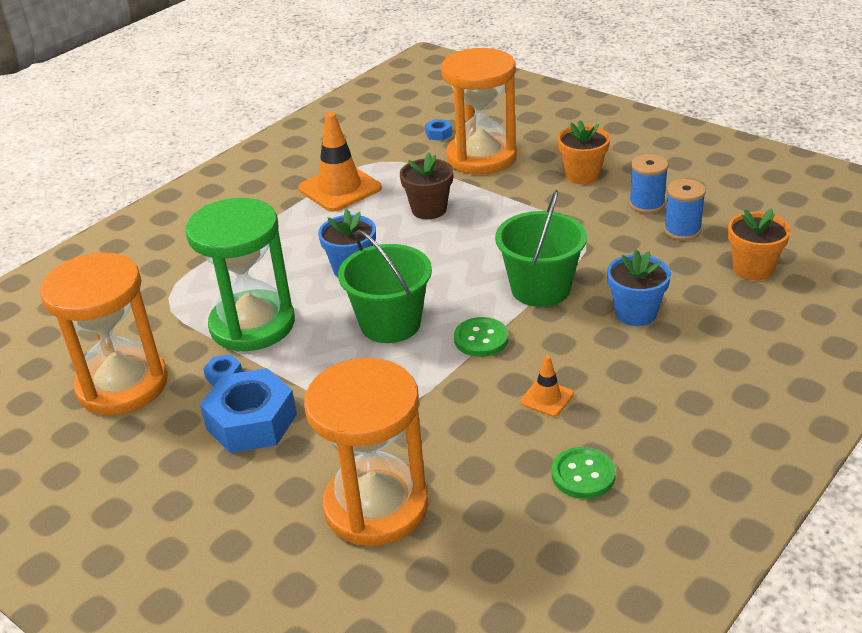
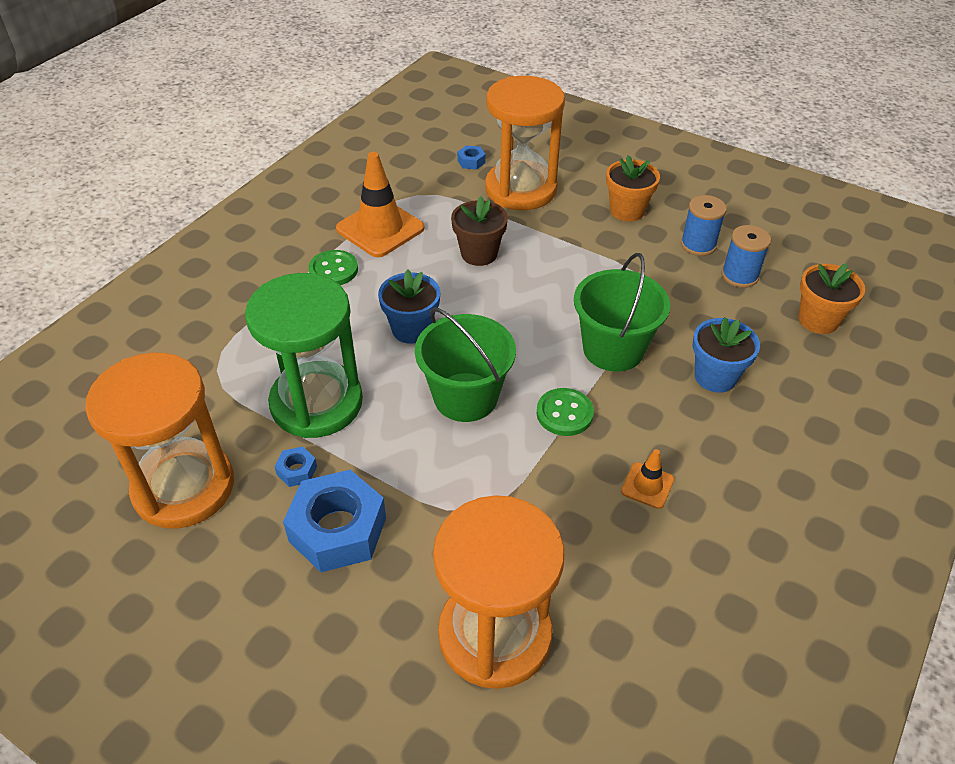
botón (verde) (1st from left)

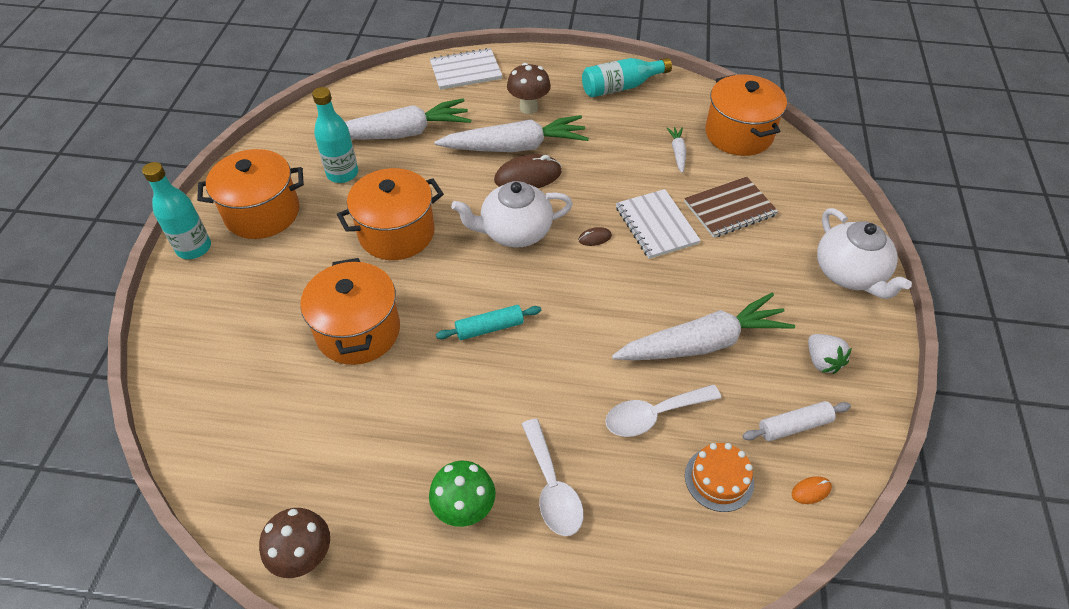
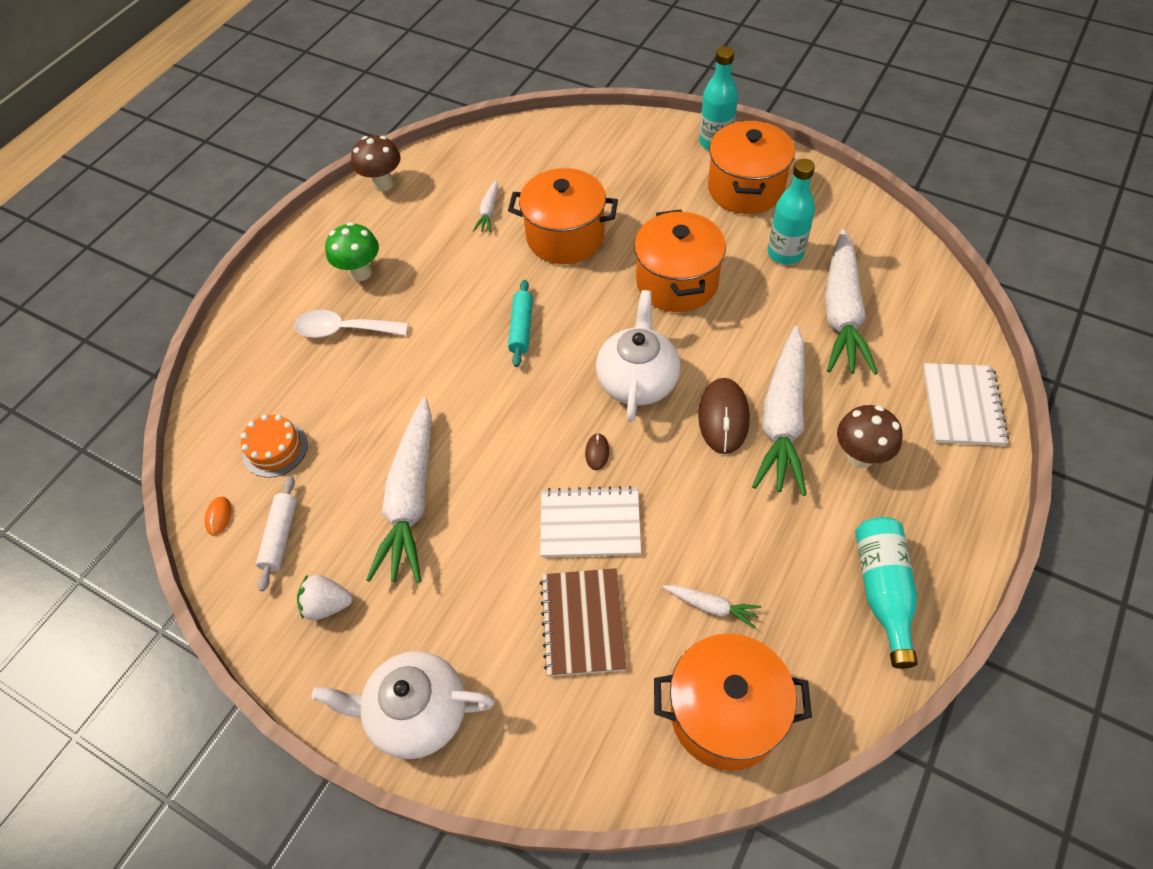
cuchara (blanco) (2nd from left in the first image)
zanahoria (blanco) (2nd from left)

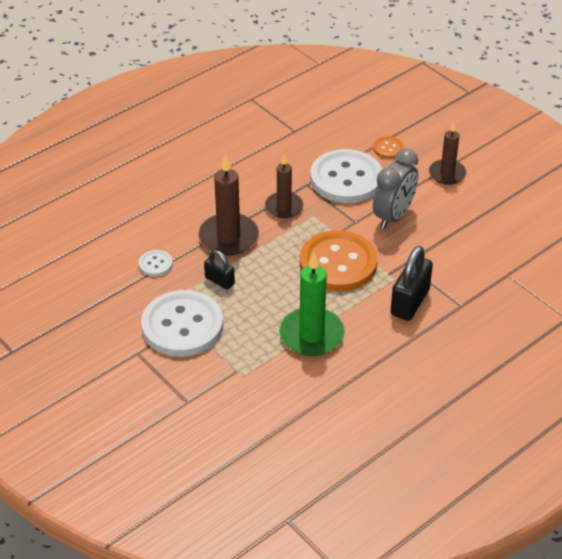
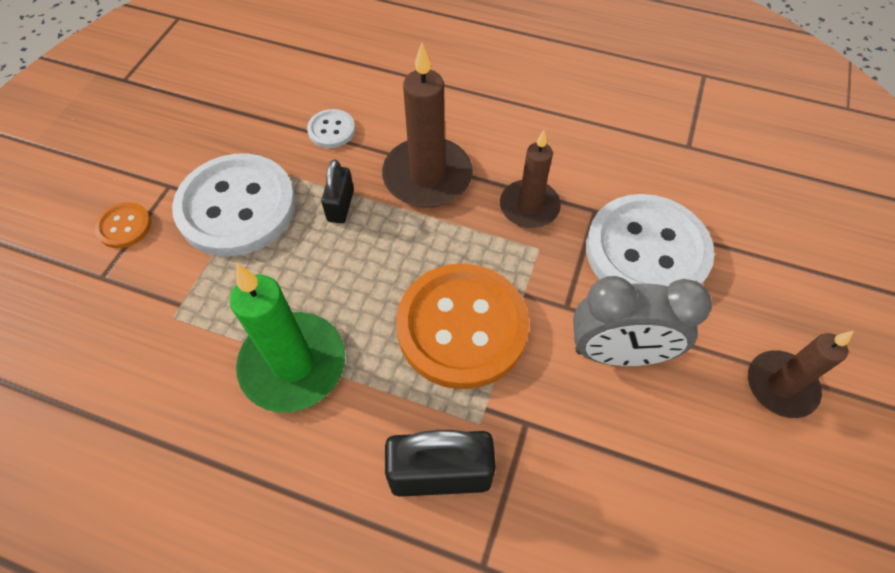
botón (naranja) (1st from left)

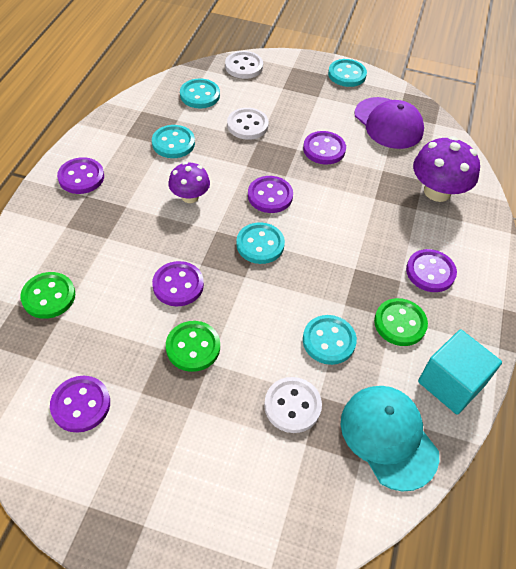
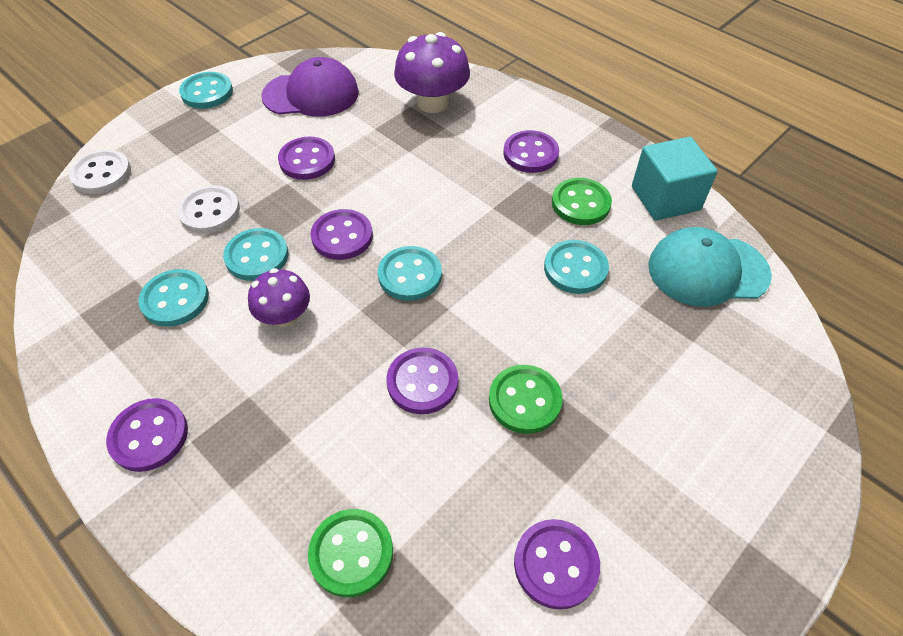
botón (turquesa) (3rd from left)
botón (blanco) (3rd from left in the first image)

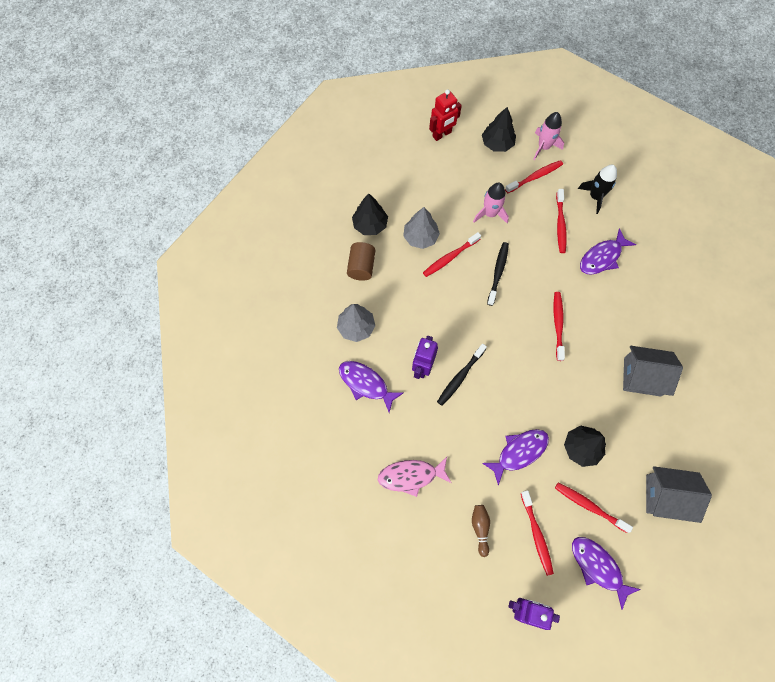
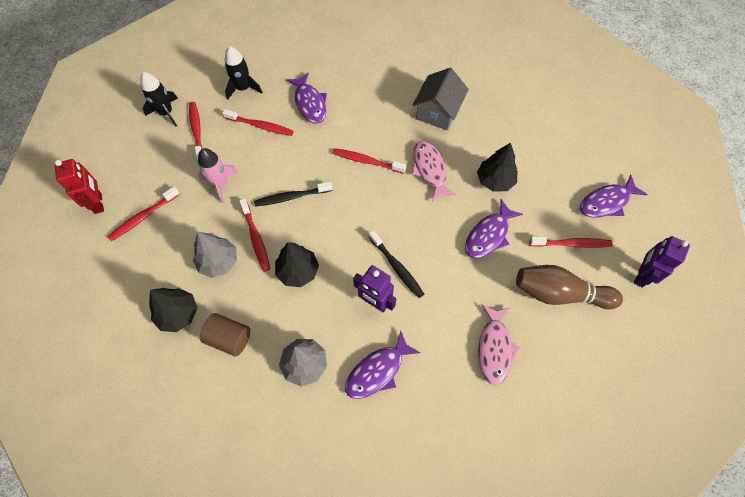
árbol (negro) (2nd from left)
cohete (negro) (1st from left)
cepillo de dientes (negro) (1st from left)
pez (morado) (3rd from left)
casa (gris) (2nd from left in the first image)
cepillo de dientes (rojo) (1st from left)
bolo (marrón)
pez (rosa) (1st from left)

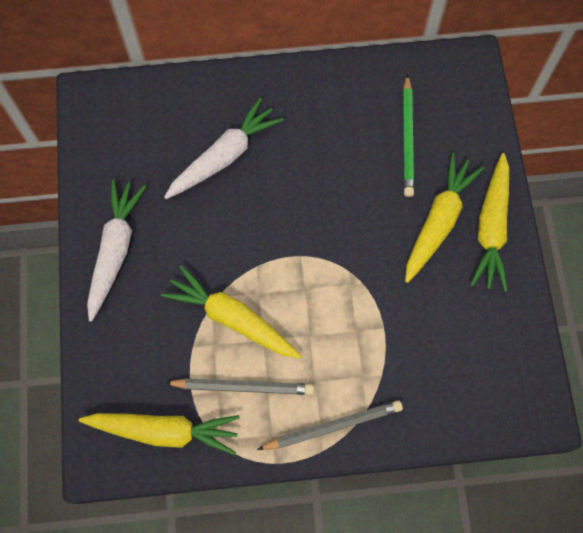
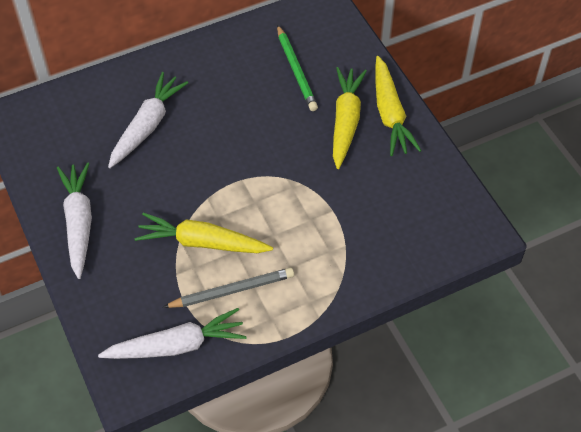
lápiz (gris) (2nd from left in the first image)
zanahoria (blanco) (3rd from left)

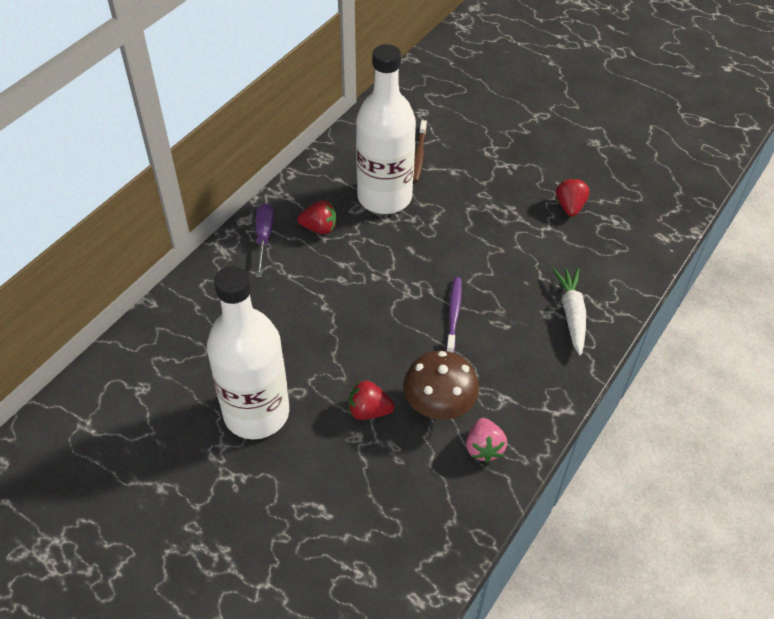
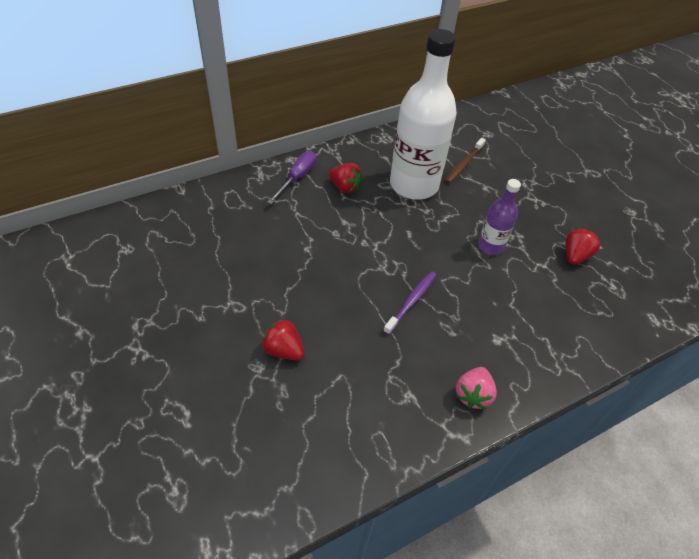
botella (blanco) (1st from left in the first image)
zanahoria (blanco)
seta (marrón)
fresa (rosa)
botella (morado)

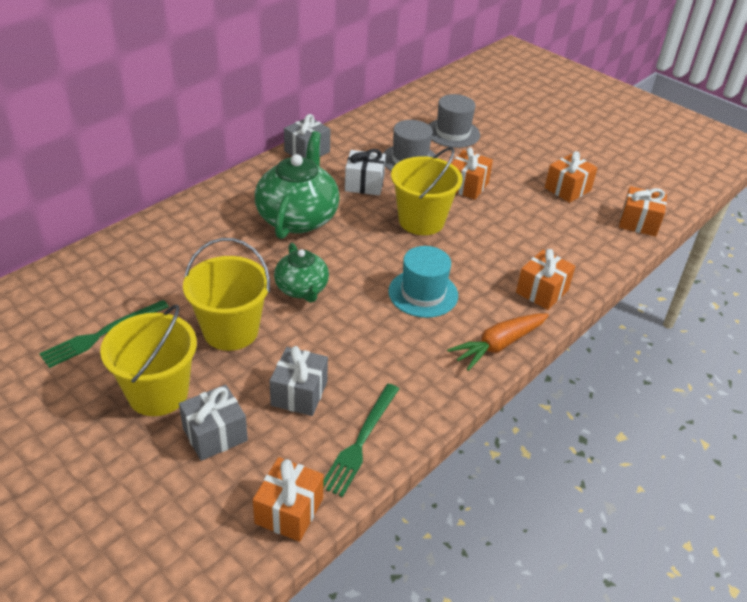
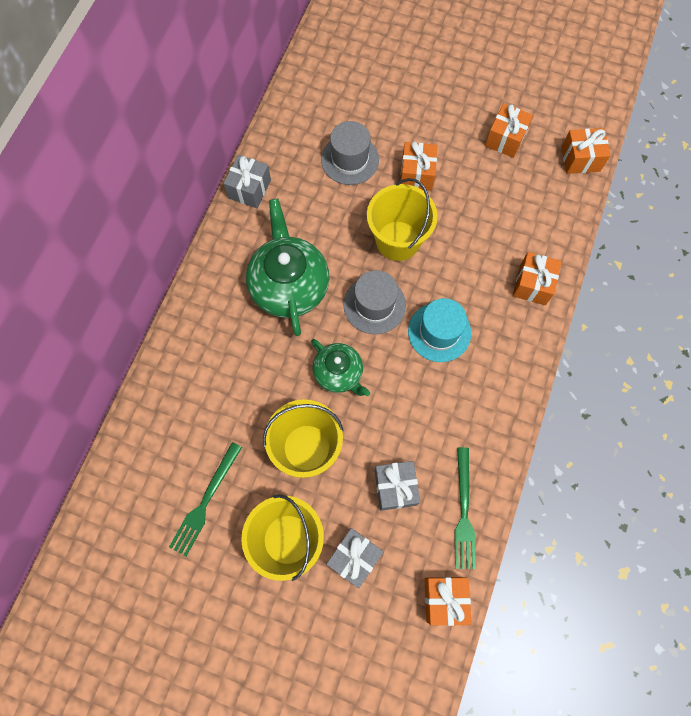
sombrero (gris) (2nd from left)
regalo (blanco)
zanahoria (naranja)

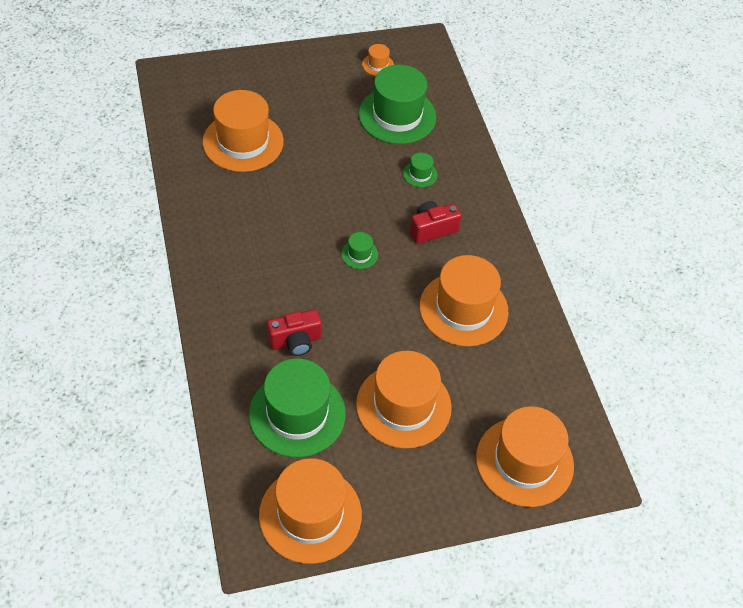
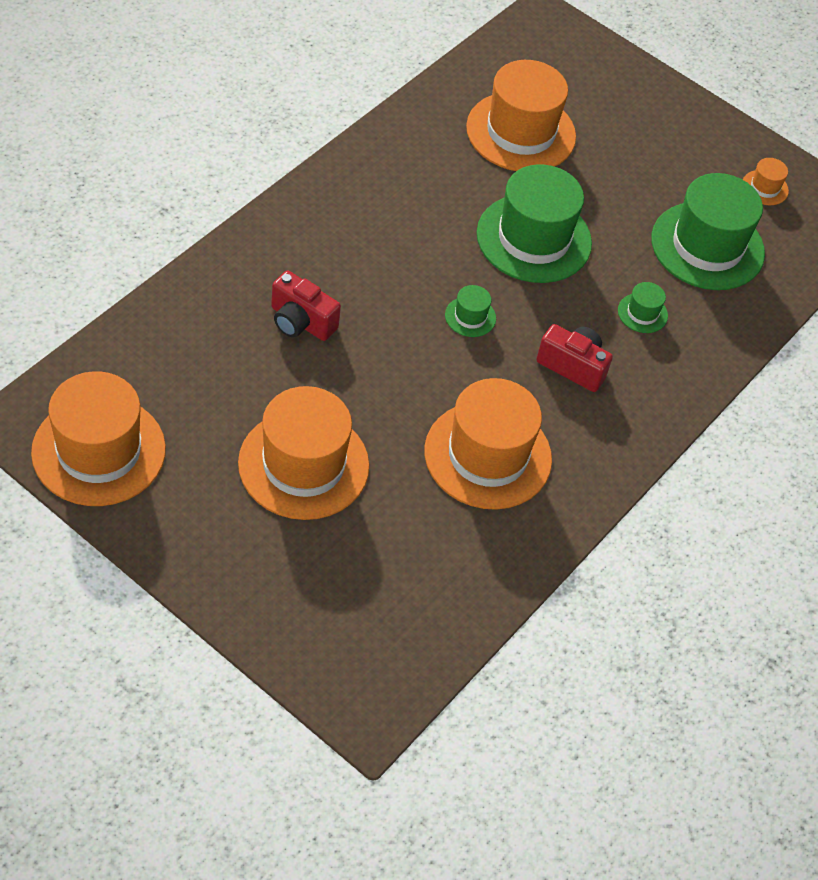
sombrero (verde) (2nd from left)
sombrero (naranja) (6th from left in the first image)

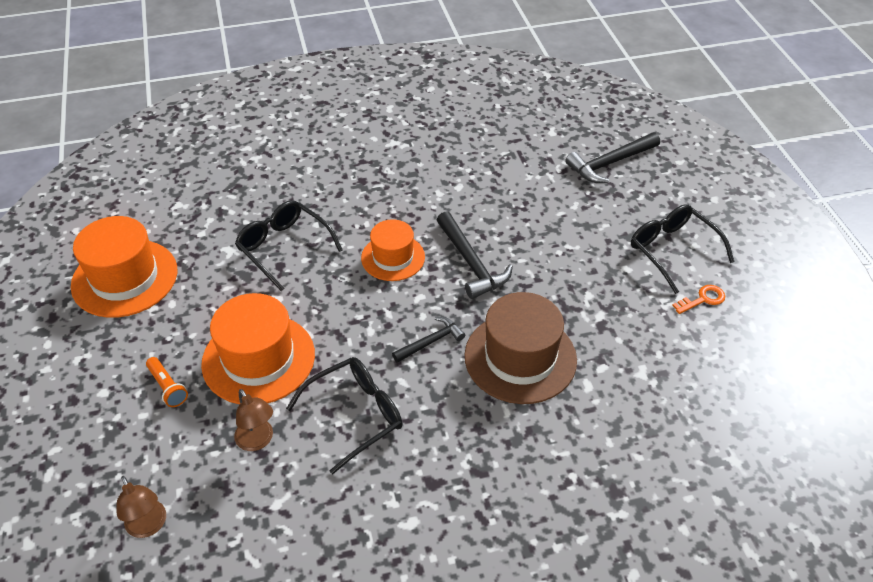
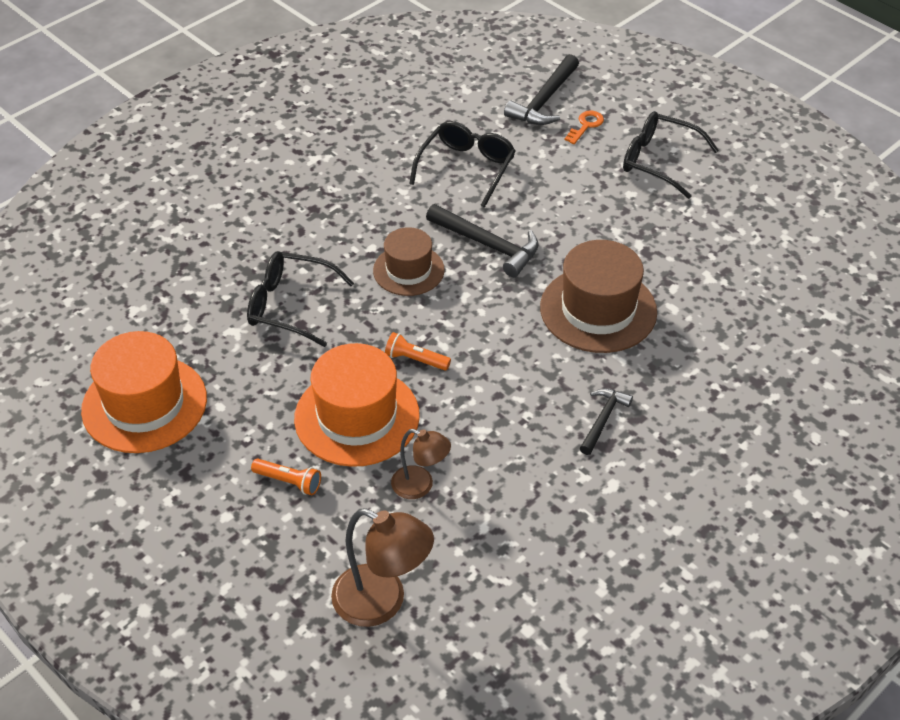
sombrero (marrón) (1st from left)
llave (naranja)
martillo (negro) (3rd from left)
gafas (negro) (2nd from left)
lámpara (marrón) (1st from left)
lámpara de mano (naranja) (2nd from left)

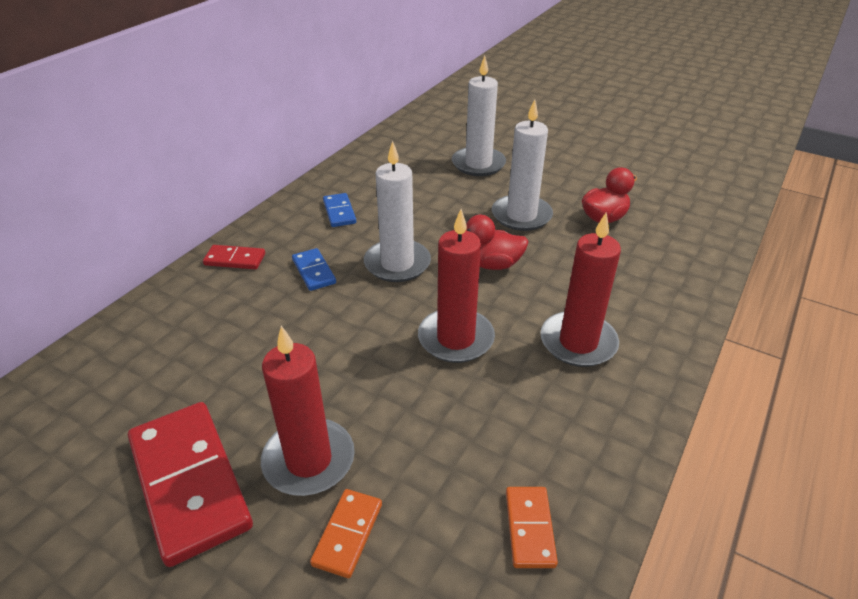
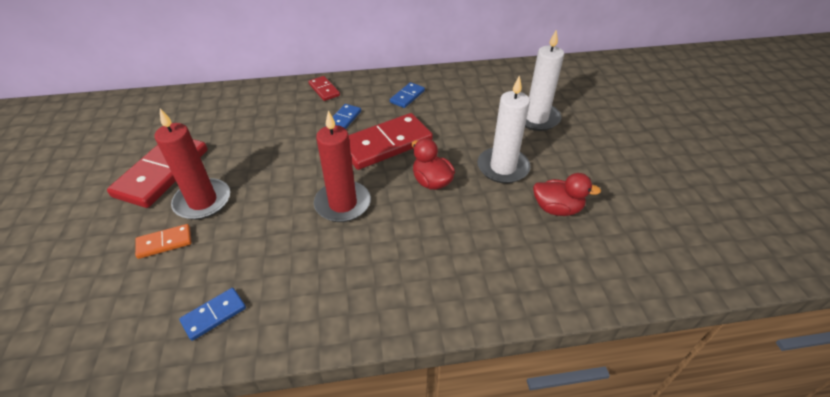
ficha de dominó (rojo) (3rd from left)
vela (rojo) (3rd from left in the first image)
ficha de dominó (azul) (1st from left)

